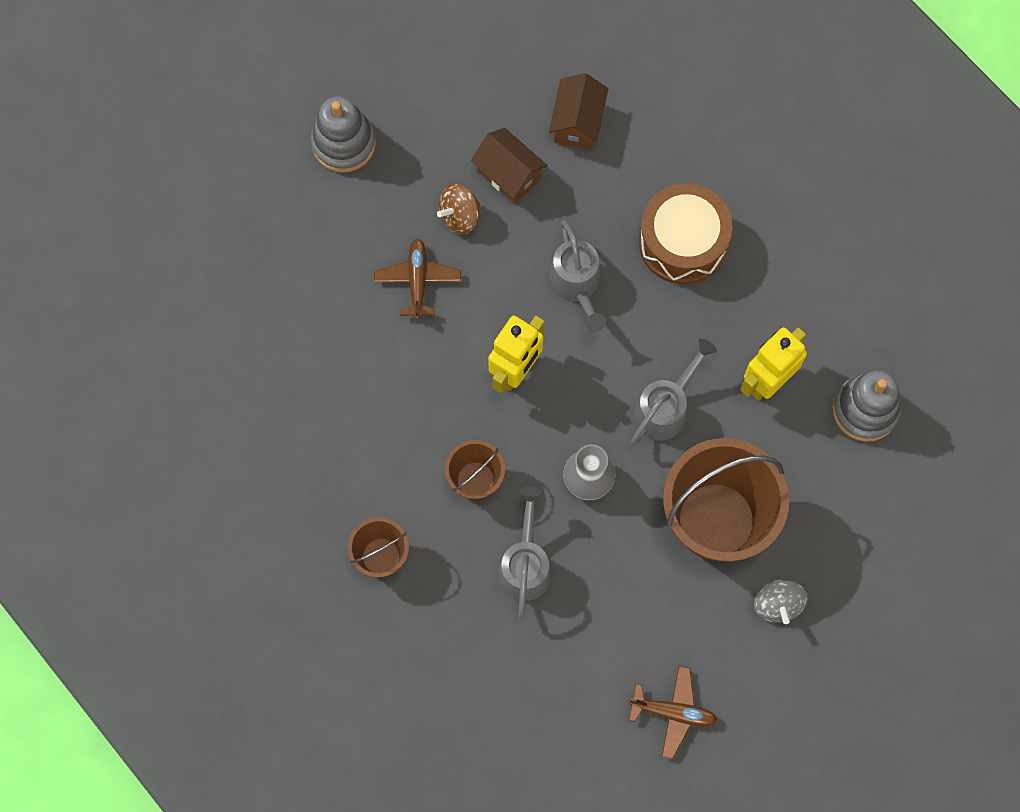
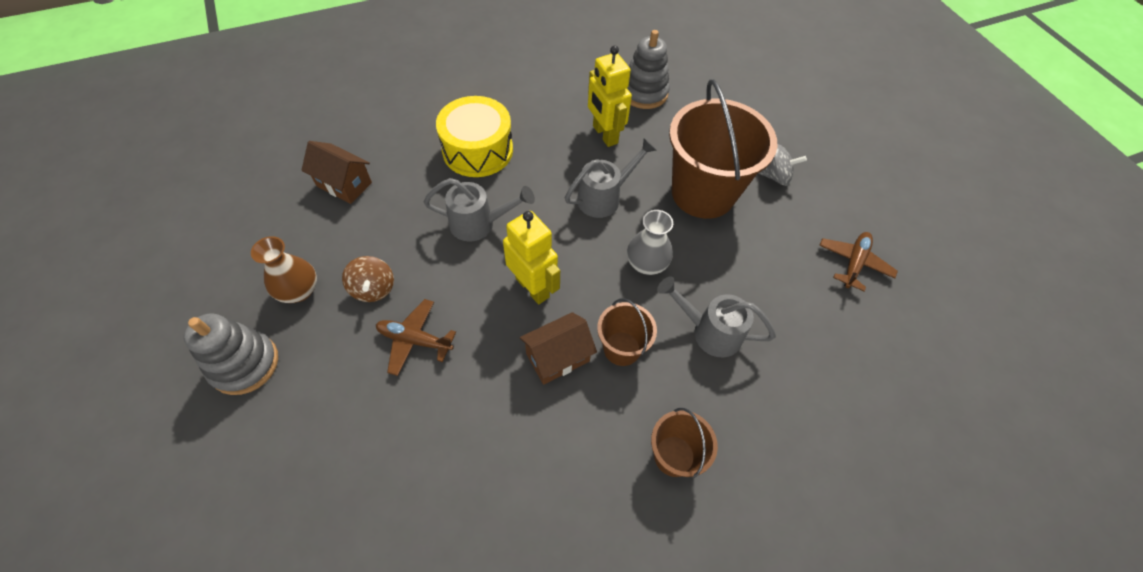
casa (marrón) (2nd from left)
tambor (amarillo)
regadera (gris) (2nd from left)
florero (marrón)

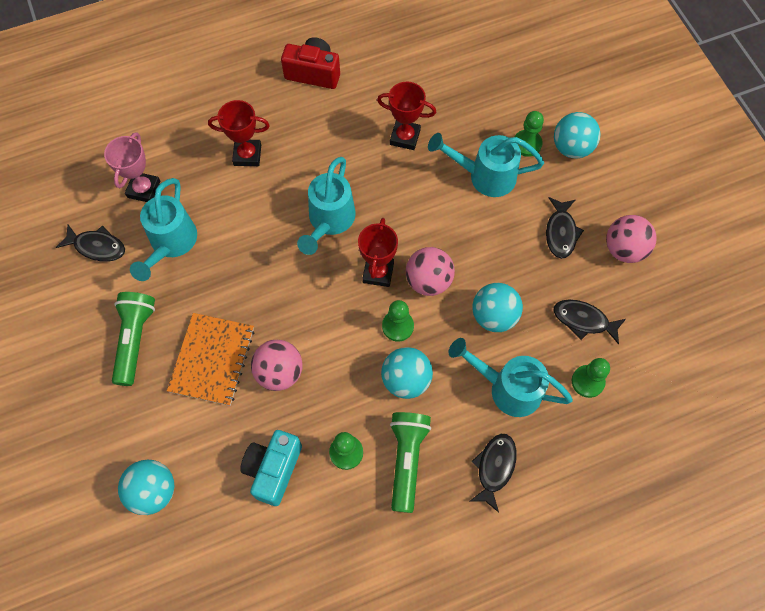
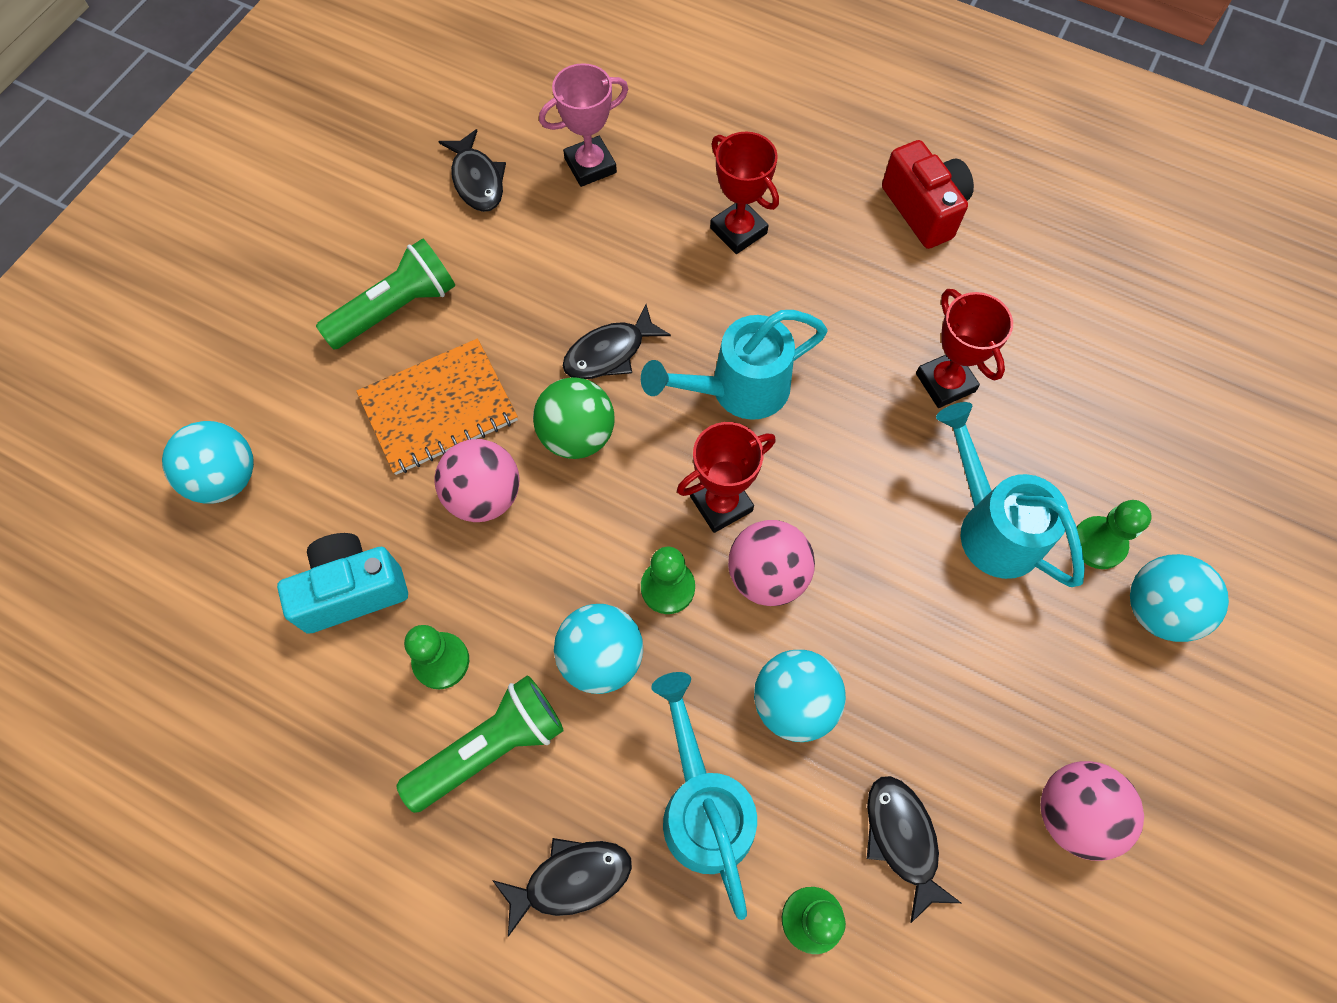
regadera (turquesa) (1st from left in the first image)
pez (negro) (3rd from left)
pelota (verde)

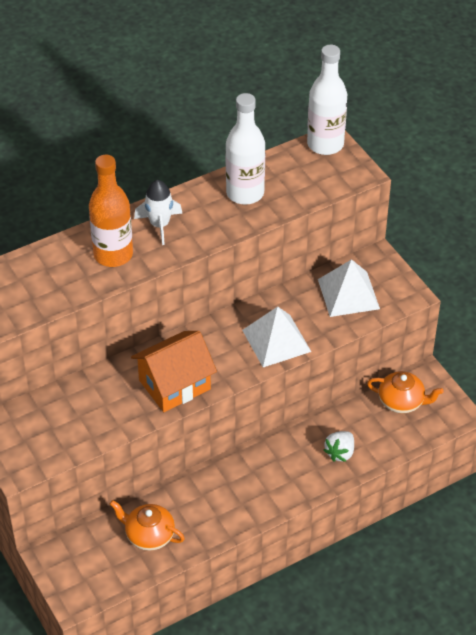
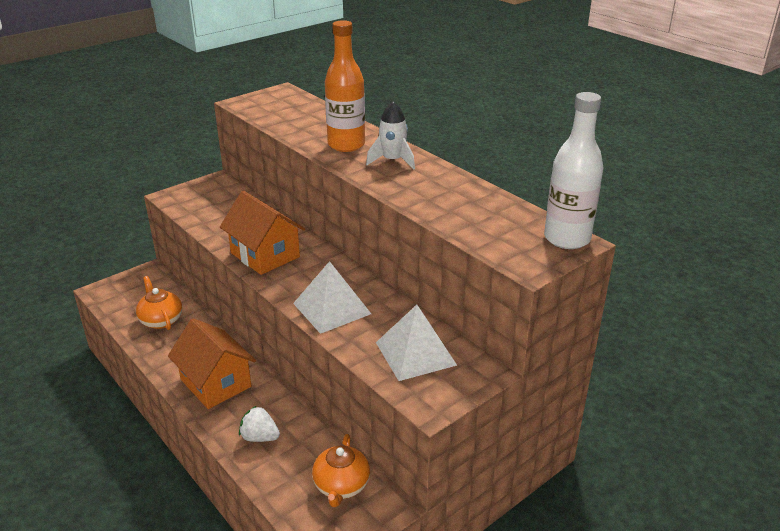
botella (blanco) (1st from left in the first image)
tetera (naranja) (1st from left)
casa (naranja) (1st from left)

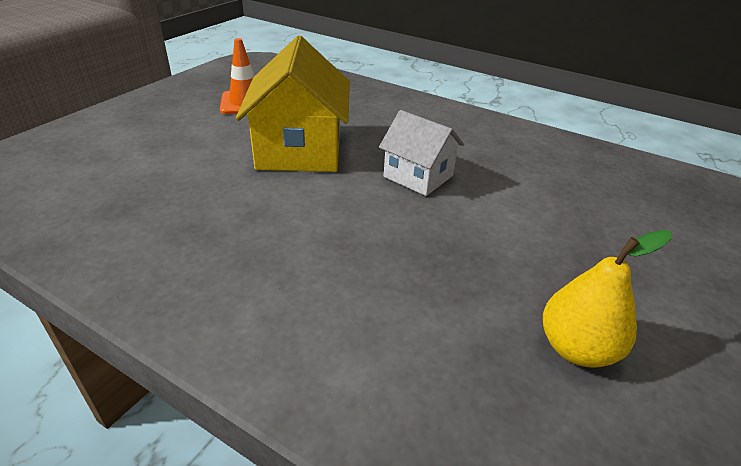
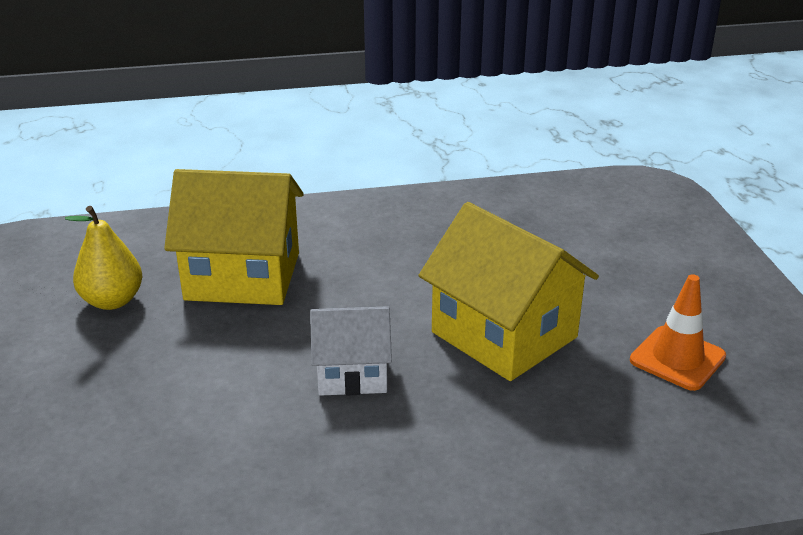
casa (amarillo) (1st from left)

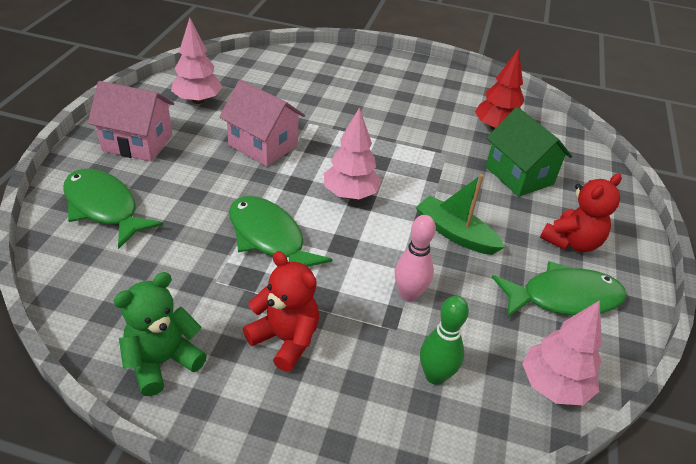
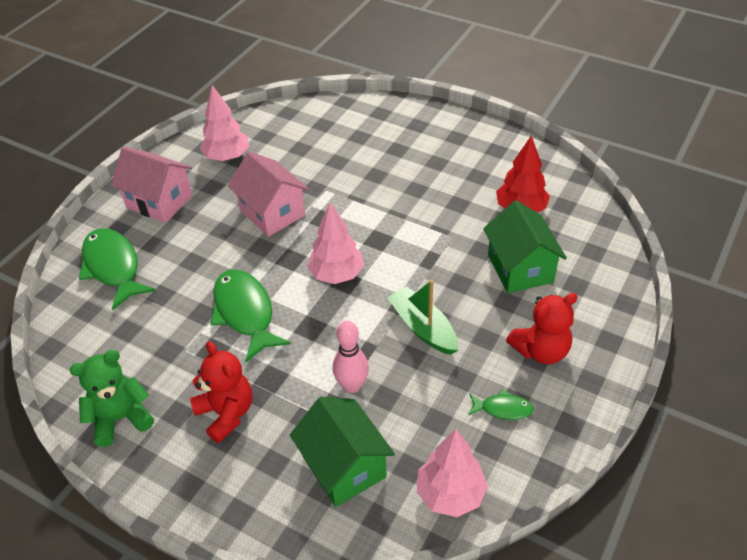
pez (verde) (3rd from left)
casa (verde) (1st from left)

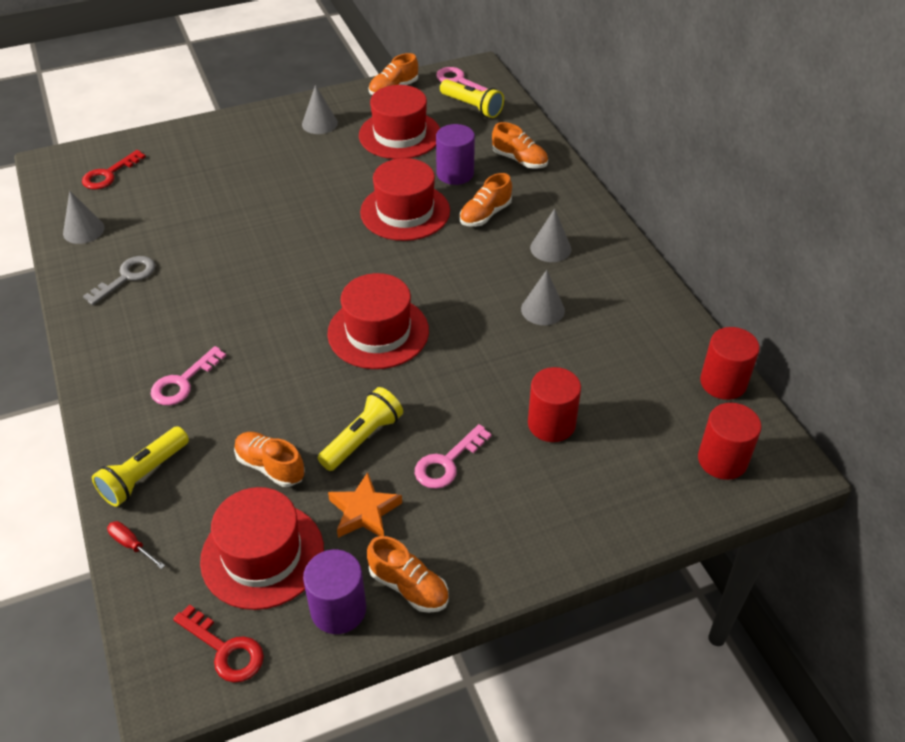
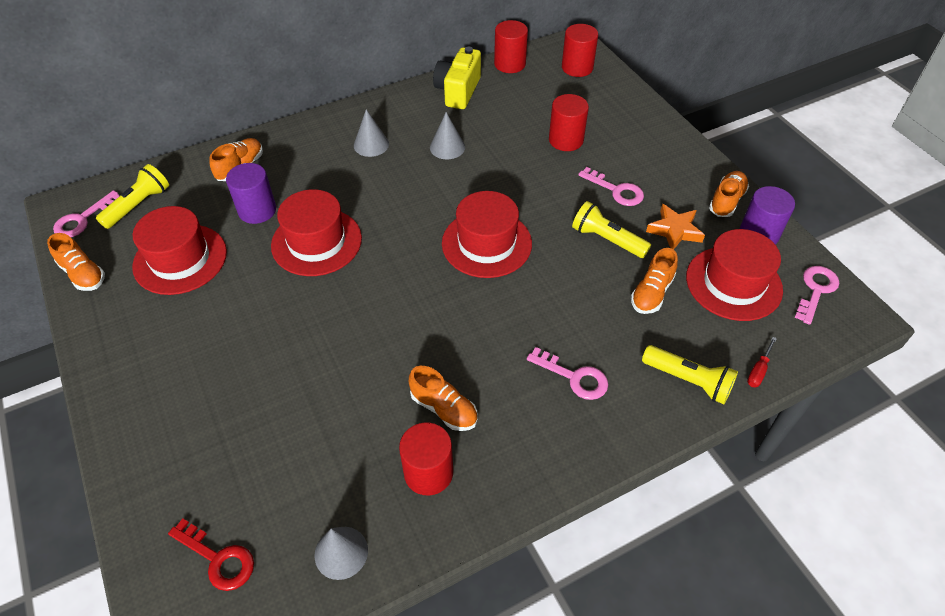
cono (gris) (2nd from left in the first image)
zapato (naranja) (3rd from left)
cilindro (rojo) (1st from left)
llave (rosa) (4th from left)
cámara (amarillo)

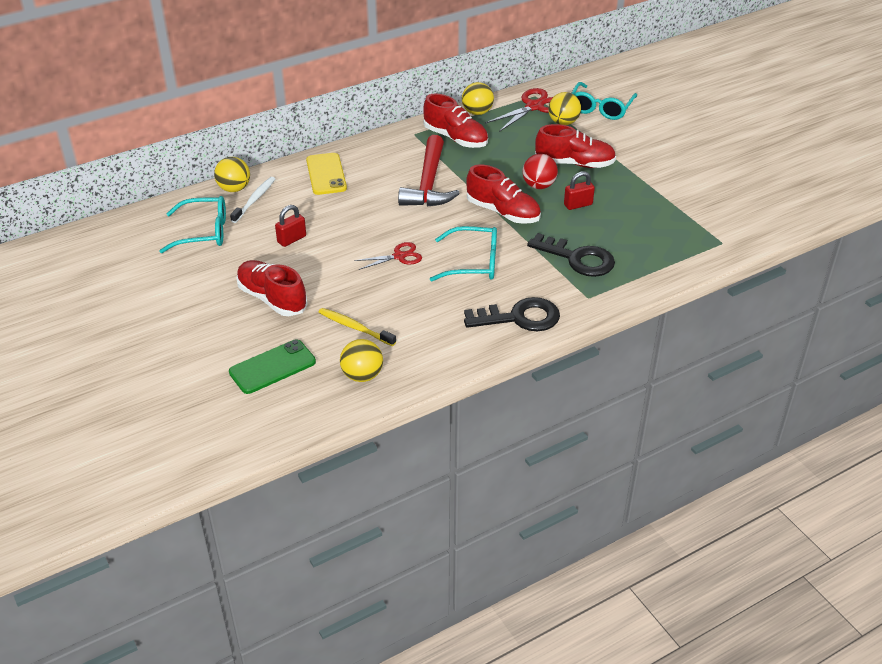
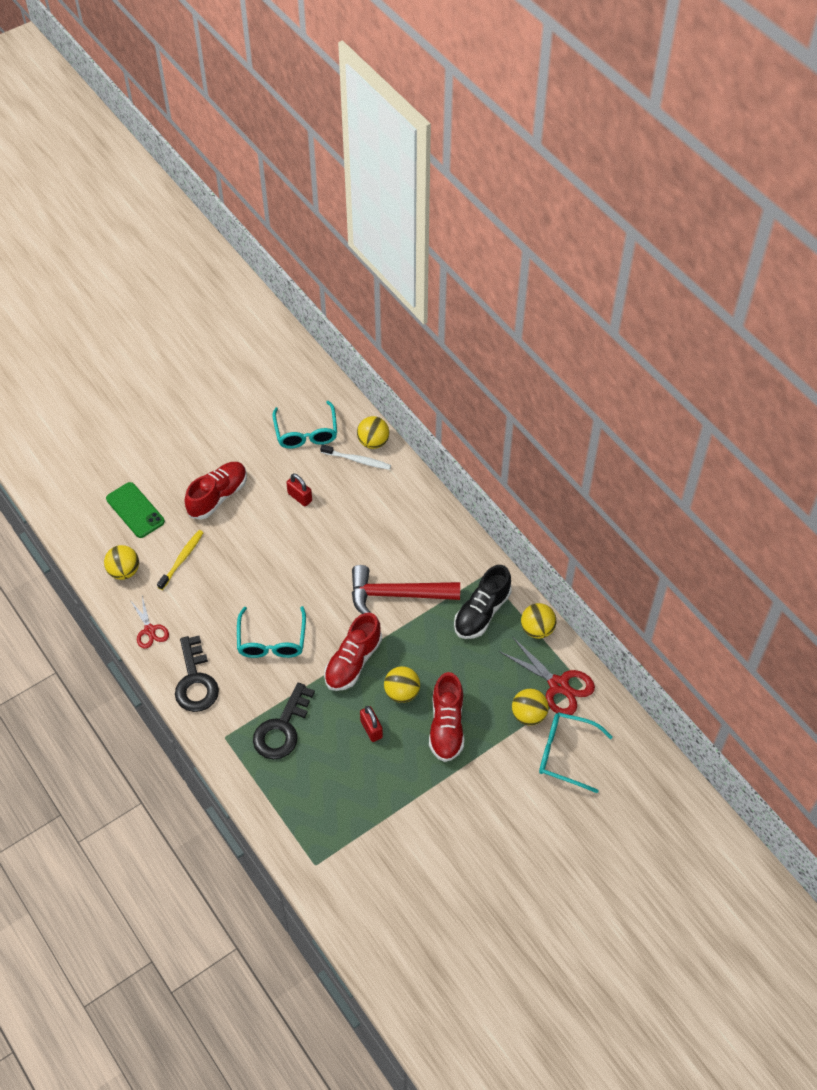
zapato (negro)
móvil (amarillo)
pelota (amarillo) (3rd from left)
tijeras (rojo) (1st from left)

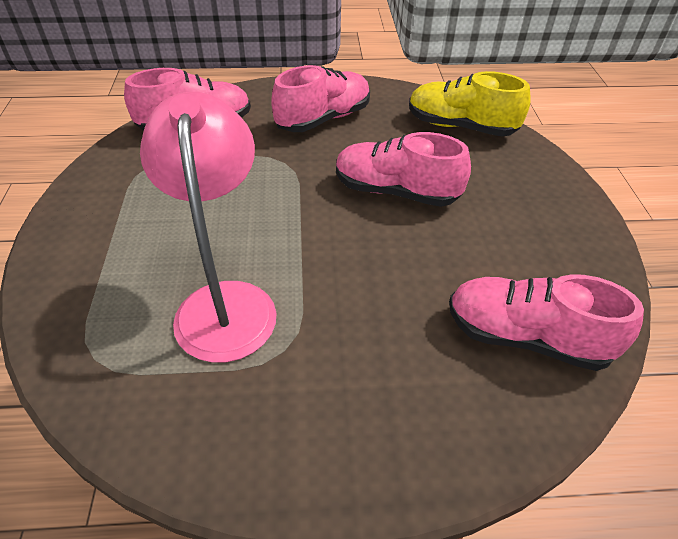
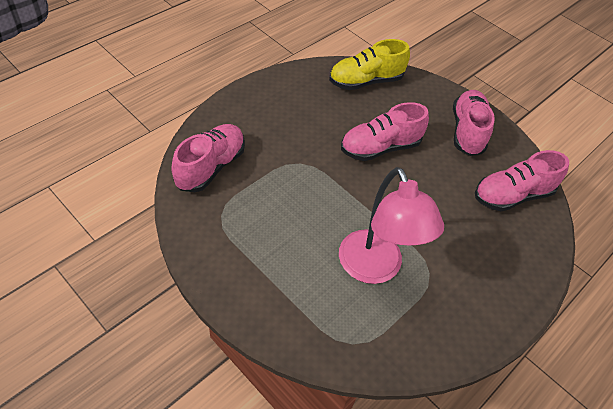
zapato (rosa) (3rd from left)
lámpara (rosa)

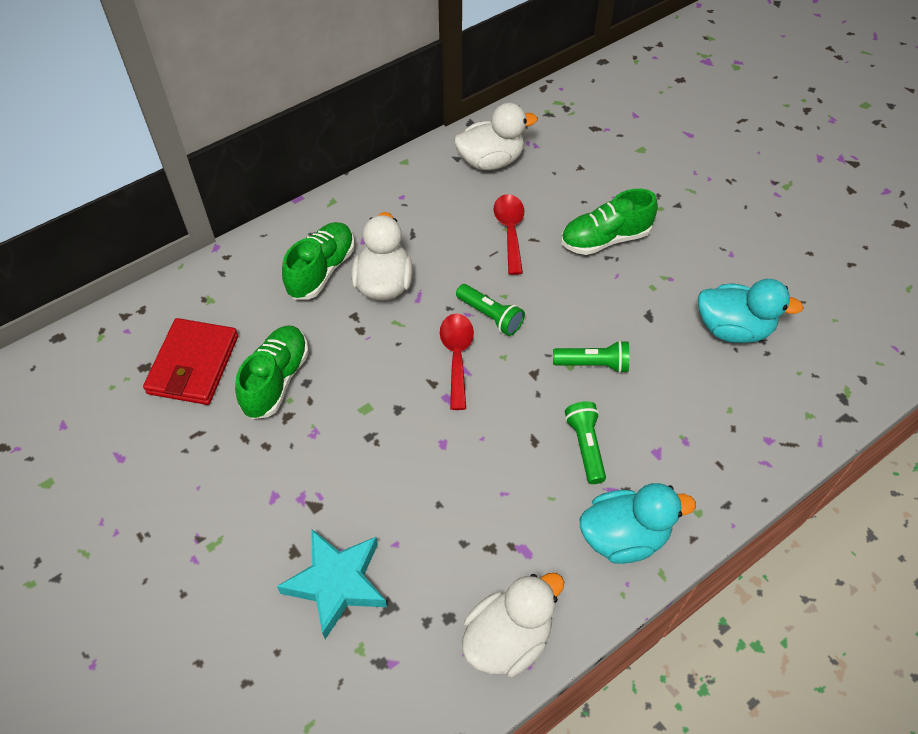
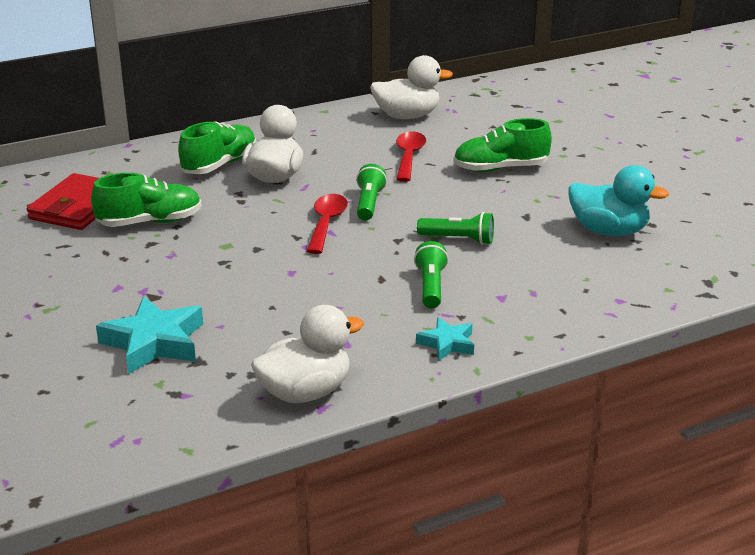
lámpara de mano (verde) (1st from left)
zapato (verde) (1st from left)
estrella (turquesa) (2nd from left)

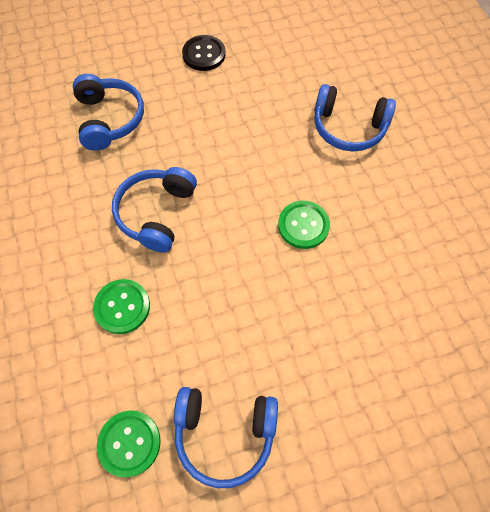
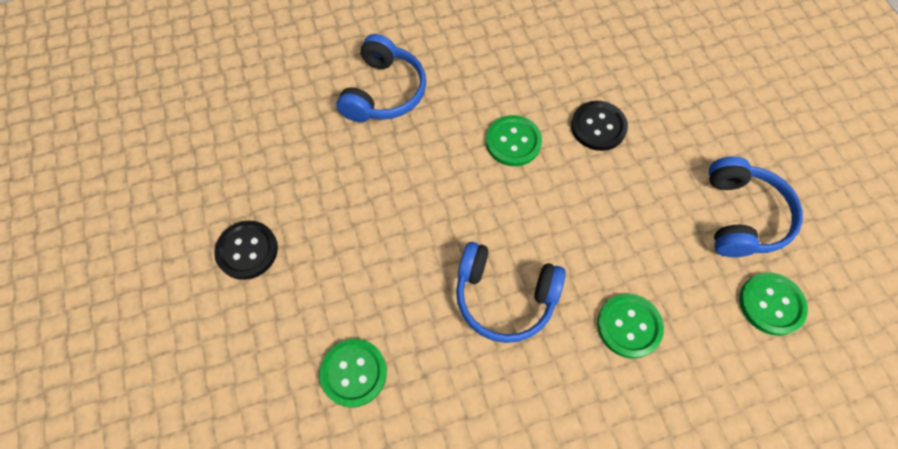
botón (verde) (1st from left)
botón (negro) (2nd from left)

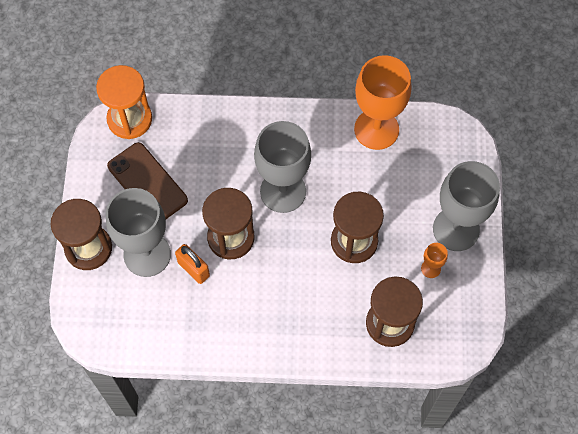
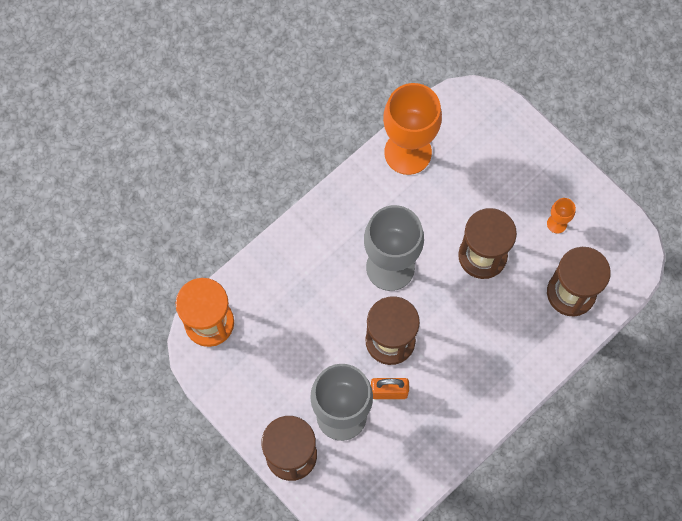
móvil (marrón)
copa (gris) (3rd from left in the first image)

